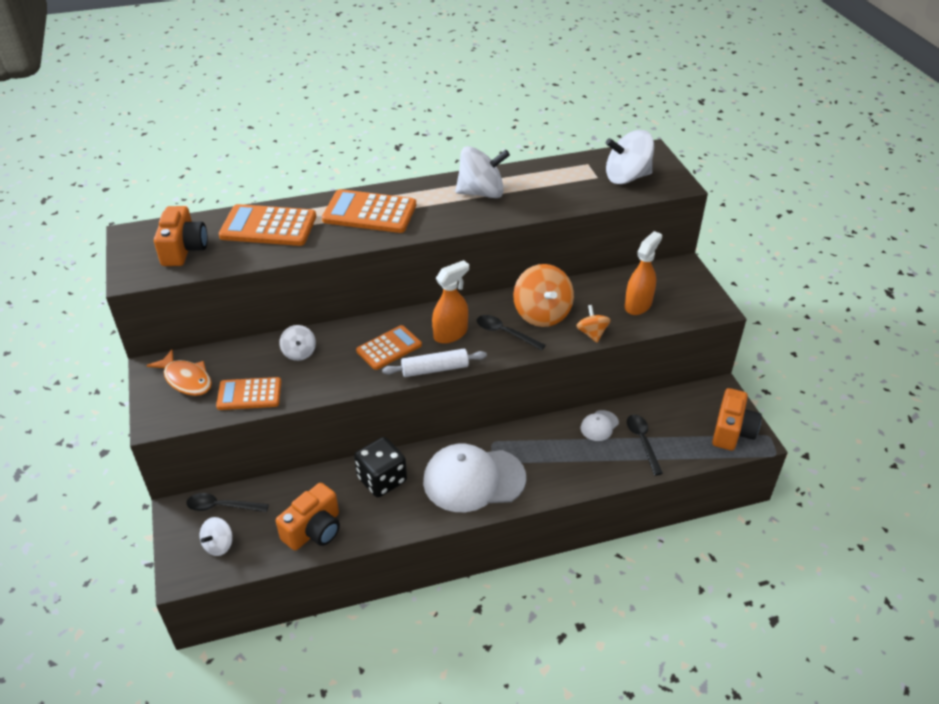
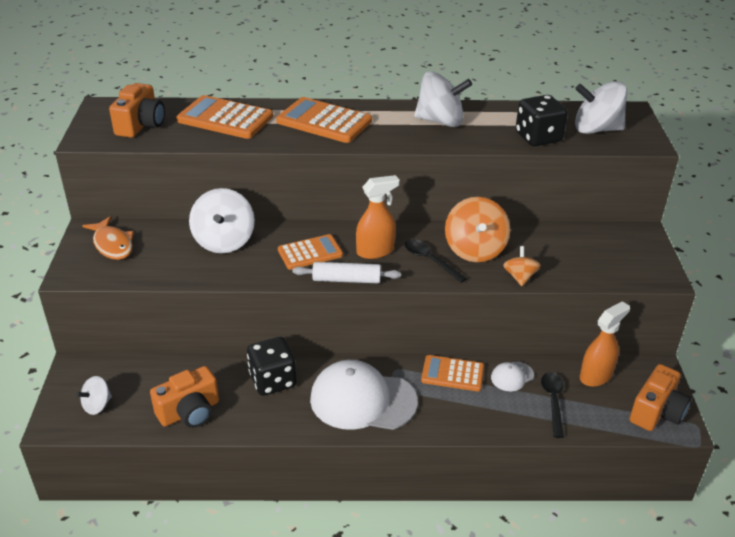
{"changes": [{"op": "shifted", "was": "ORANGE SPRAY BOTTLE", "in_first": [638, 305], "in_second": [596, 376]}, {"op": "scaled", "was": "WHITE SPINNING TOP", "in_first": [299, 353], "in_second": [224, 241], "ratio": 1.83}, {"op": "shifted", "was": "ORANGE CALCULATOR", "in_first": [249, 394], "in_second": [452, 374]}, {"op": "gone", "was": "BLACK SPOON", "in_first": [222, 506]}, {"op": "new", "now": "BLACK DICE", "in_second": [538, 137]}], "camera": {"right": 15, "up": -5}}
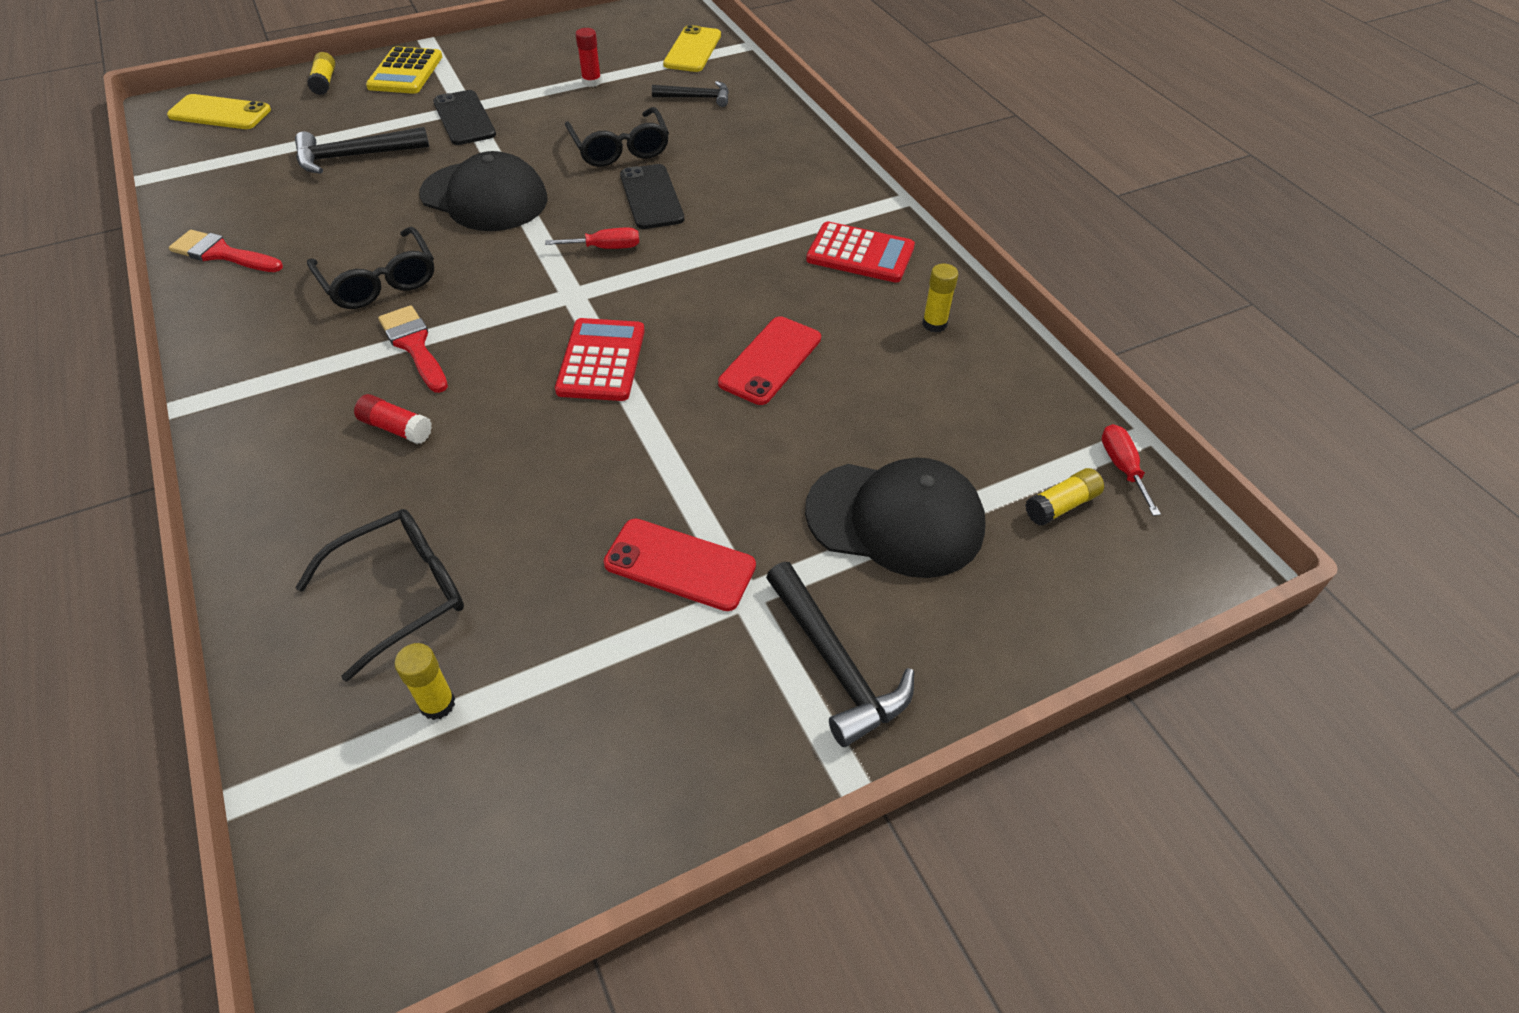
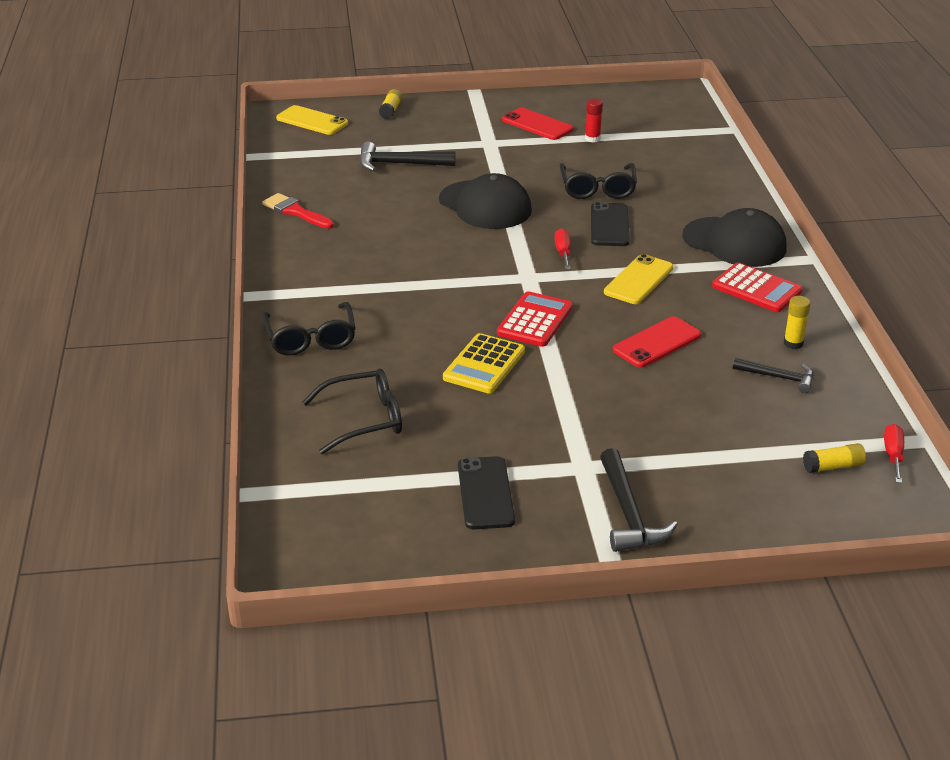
{"changes": [{"op": "shifted", "was": "YELLOW PHONE", "in_first": [693, 50], "in_second": [639, 280]}, {"op": "shifted", "was": "YELLOW CALCULATOR", "in_first": [405, 72], "in_second": [484, 365]}, {"op": "shifted", "was": "BLACK HAMMER", "in_first": [697, 98], "in_second": [779, 377]}, {"op": "shifted", "was": "BLACK PHONE", "in_first": [464, 118], "in_second": [485, 493]}, {"op": "shifted", "was": "BLACK GLASSES", "in_first": [379, 281], "in_second": [311, 338]}, {"op": "rotated", "was": "RED SCREWDRIVER", "in_first": [606, 248], "in_second": [563, 252], "clockwise": -105}, {"op": "gone", "was": "RED BRUSH", "in_first": [414, 345]}, {"op": "gone", "was": "RED GLUE STICK", "in_first": [396, 428]}, {"op": "shifted", "was": "BLACK CAP", "in_first": [895, 519], "in_second": [734, 242]}, {"op": "shifted", "was": "RED PHONE", "in_first": [680, 564], "in_second": [537, 124]}, {"op": "gone", "was": "YELLOW GLUE STICK", "in_first": [437, 704]}], "camera": {"right": 20, "up": -15}}
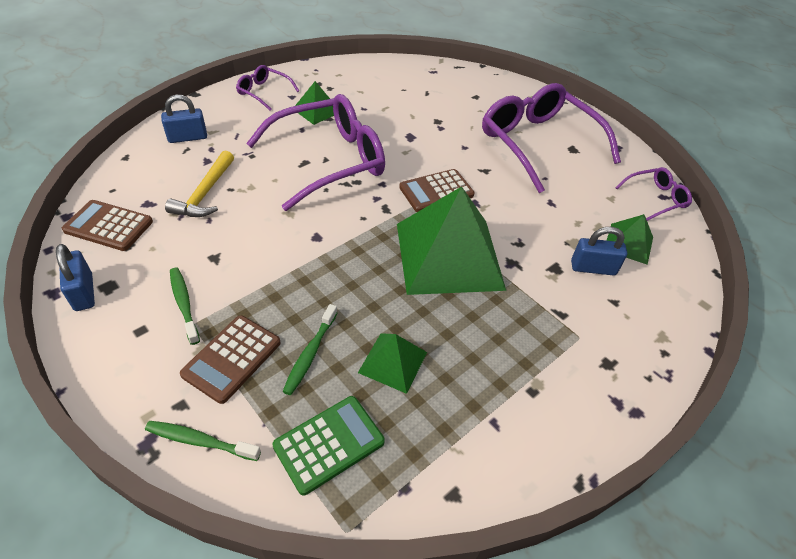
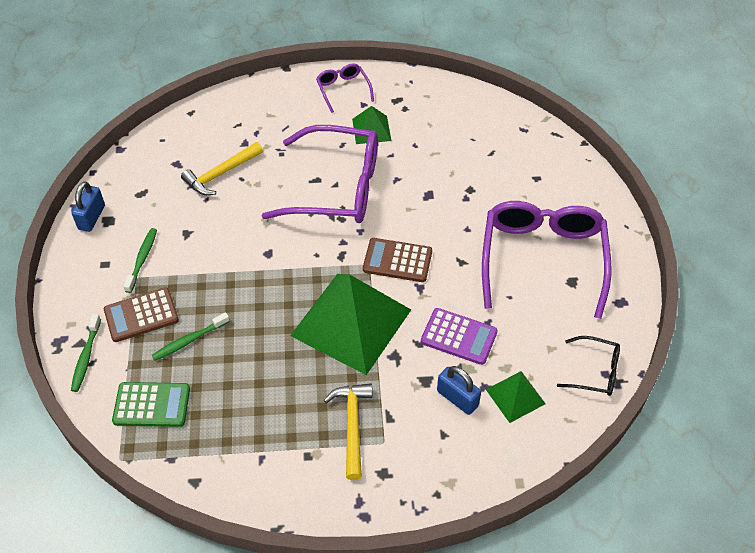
{"changes": [{"op": "gone", "was": "BLUE PADLOCK", "in_first": [187, 137]}, {"op": "repainted", "was": "PURPLE GLASSES", "now": "BLACK GLASSES", "in_first": [655, 198], "in_second": [595, 371]}, {"op": "gone", "was": "BROWN CALCULATOR", "in_first": [108, 226]}, {"op": "gone", "was": "GREEN PYRAMID", "in_first": [392, 362]}, {"op": "rotated", "was": "GREEN TOOTHBRUSH", "in_first": [200, 441], "in_second": [86, 357], "clockwise": -135}, {"op": "new", "now": "PURPLE CALCULATOR", "in_second": [459, 337]}, {"op": "new", "now": "YELLOW HAMMER", "in_second": [352, 426]}], "camera": {"right": 40, "up": 5}}
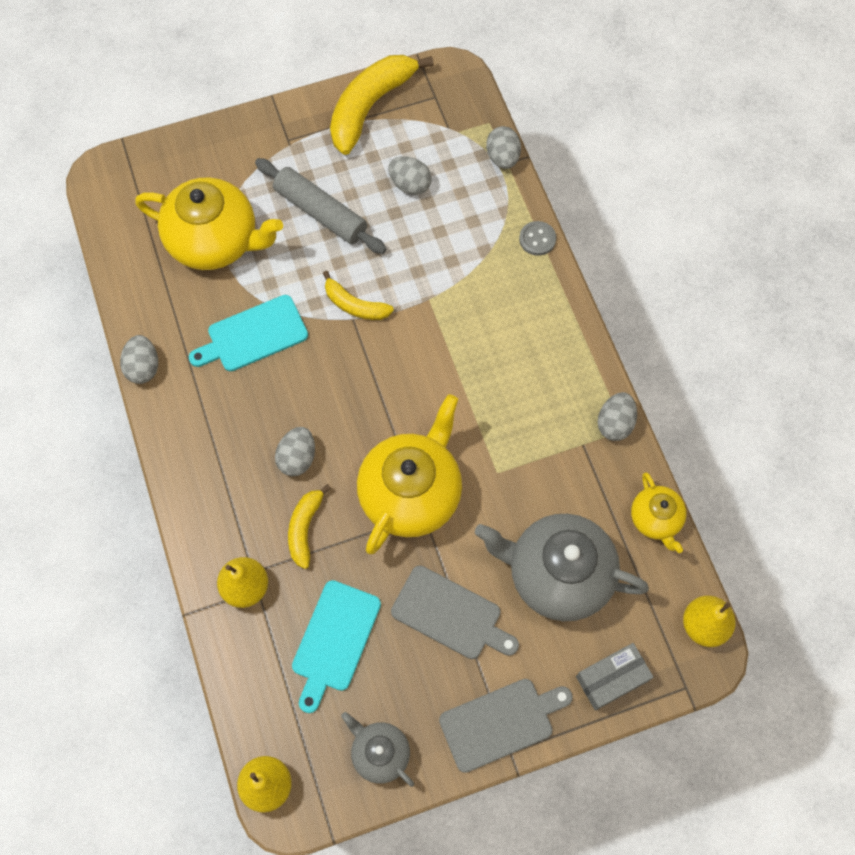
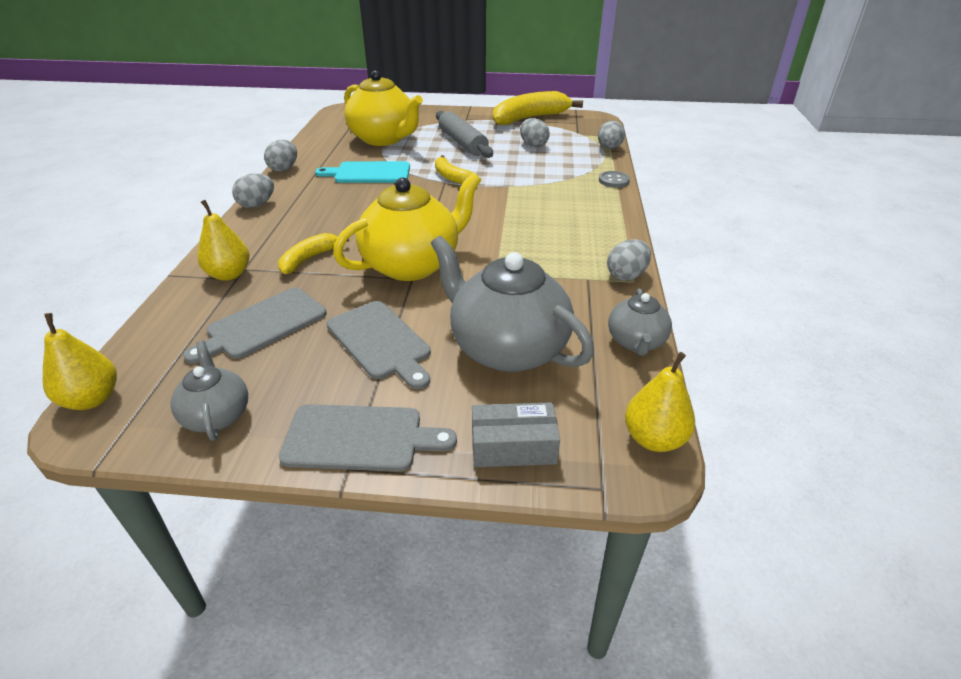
{"changes": [{"op": "shifted", "was": "GREY EGG", "in_first": [297, 458], "in_second": [257, 205]}, {"op": "repainted", "was": "YELLOW TEAPOT", "now": "GREY TEAPOT", "in_first": [655, 519], "in_second": [636, 342]}, {"op": "repainted", "was": "TURQUOISE CUTTING BOARD", "now": "GREY CUTTING BOARD", "in_first": [334, 640], "in_second": [262, 325]}], "camera": {"right": 25, "up": -30}}
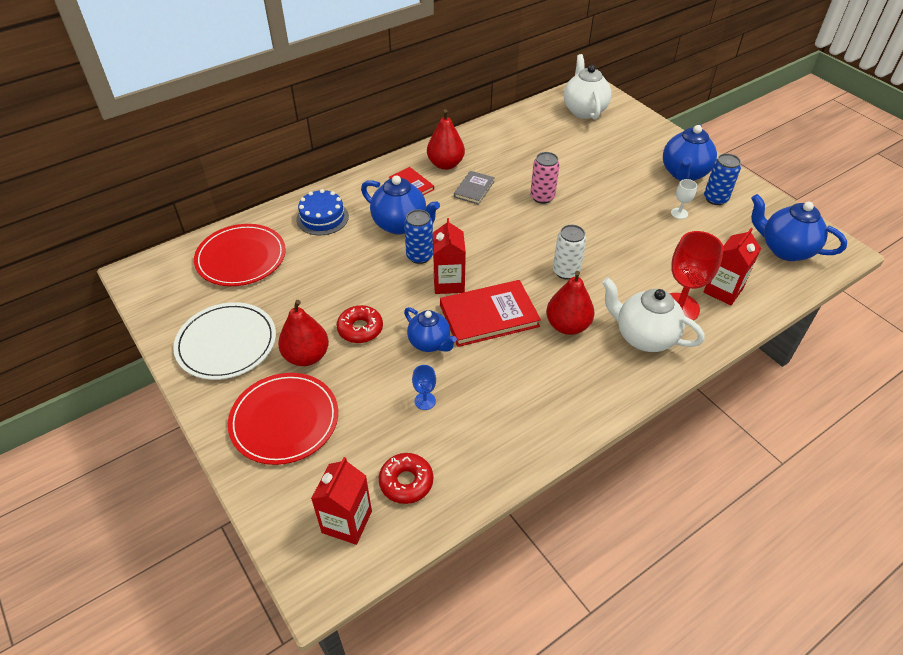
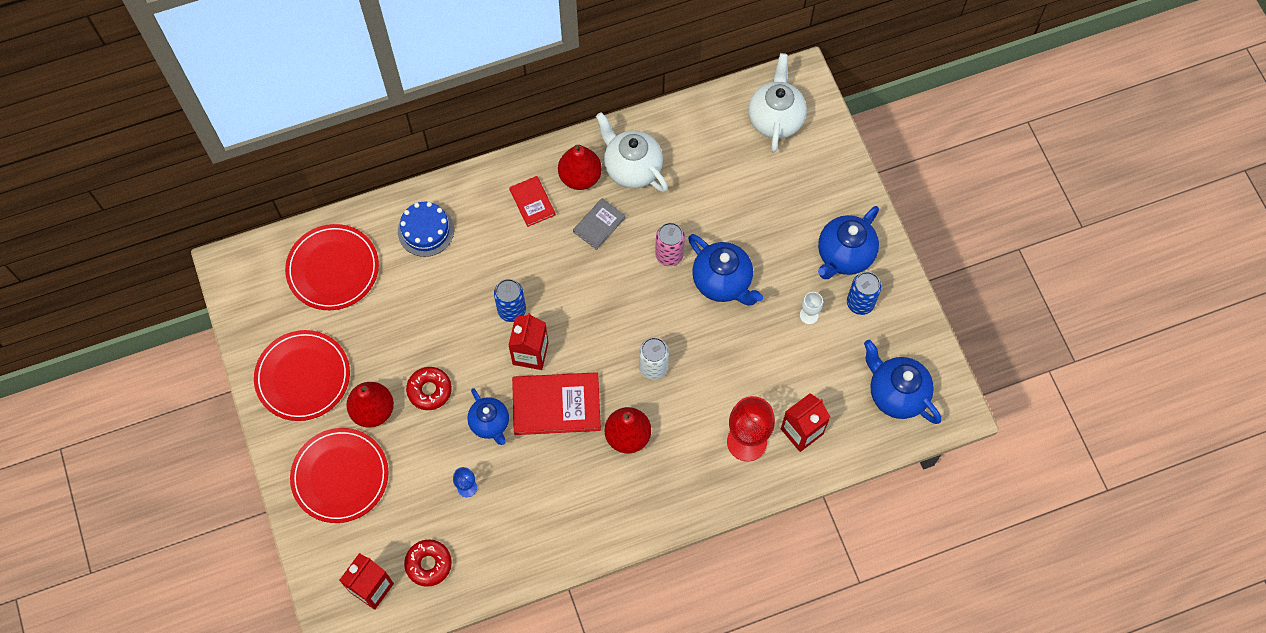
{"changes": [{"op": "shifted", "was": "BLUE TEAPOT", "in_first": [400, 225], "in_second": [722, 282]}, {"op": "shifted", "was": "WHITE TEAPOT", "in_first": [643, 337], "in_second": [632, 168]}, {"op": "repainted", "was": "WHITE PLATE", "now": "RED PLATE", "in_first": [226, 343], "in_second": [303, 377]}], "camera": {"right": 15, "up": 20}}
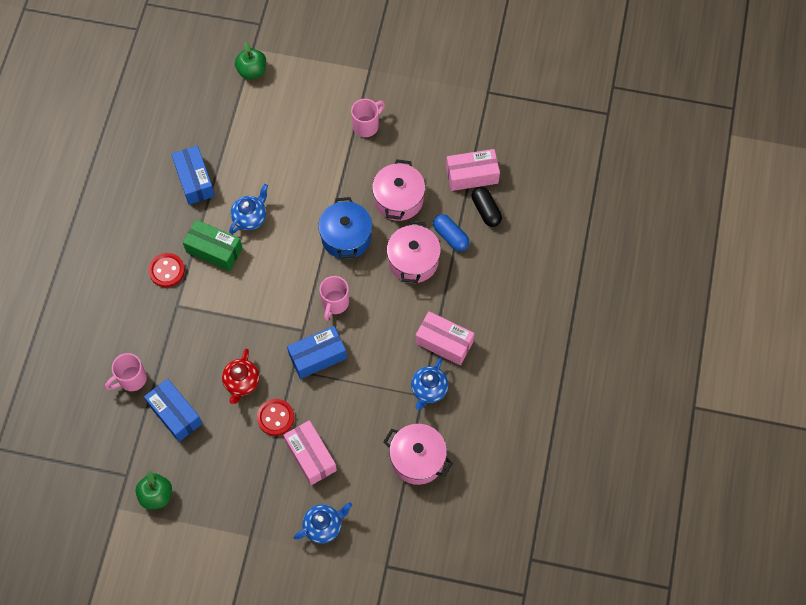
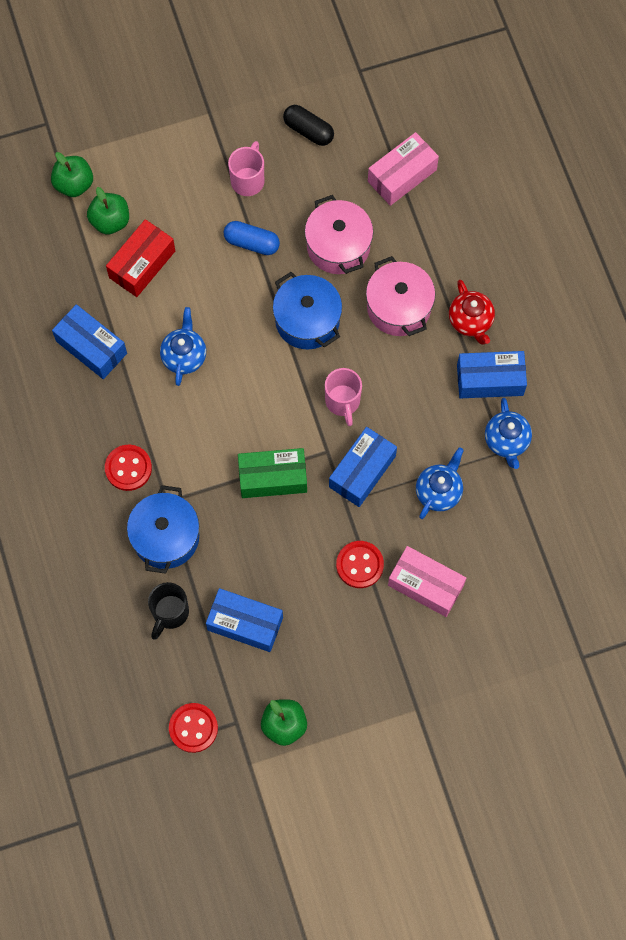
{"changes": [{"op": "shifted", "was": "BLACK CAPSULE", "in_first": [486, 210], "in_second": [308, 131]}, {"op": "shifted", "was": "BLUE CAPSULE", "in_first": [450, 236], "in_second": [252, 243]}, {"op": "shifted", "was": "GREEN BOX", "in_first": [214, 250], "in_second": [272, 477]}, {"op": "repainted", "was": "PINK BOX", "now": "BLUE BOX", "in_first": [444, 342], "in_second": [490, 380]}, {"op": "shifted", "was": "RED TEAPOT", "in_first": [242, 383], "in_second": [470, 321]}, {"op": "repainted", "was": "PINK MUG", "now": "BLACK MUG", "in_first": [131, 379], "in_second": [170, 613]}, {"op": "gone", "was": "PINK POT", "in_first": [417, 459]}, {"op": "shifted", "was": "BLUE TEAPOT", "in_first": [323, 526], "in_second": [439, 491]}, {"op": "new", "now": "GREEN APPLE", "in_second": [110, 221]}, {"op": "new", "now": "RED BOX", "in_second": [142, 264]}, {"op": "new", "now": "BLUE POT", "in_second": [166, 537]}, {"op": "new", "now": "RED BUTTON", "in_second": [193, 728]}], "camera": {"right": -30, "up": 5}}
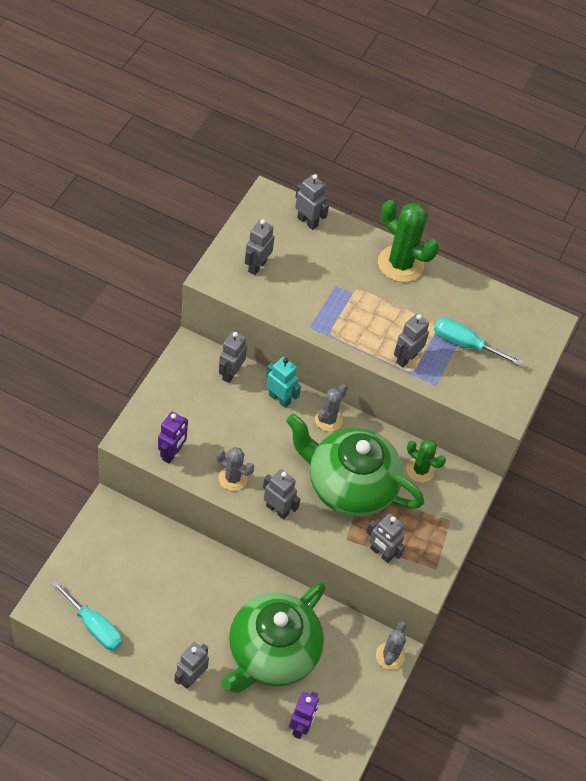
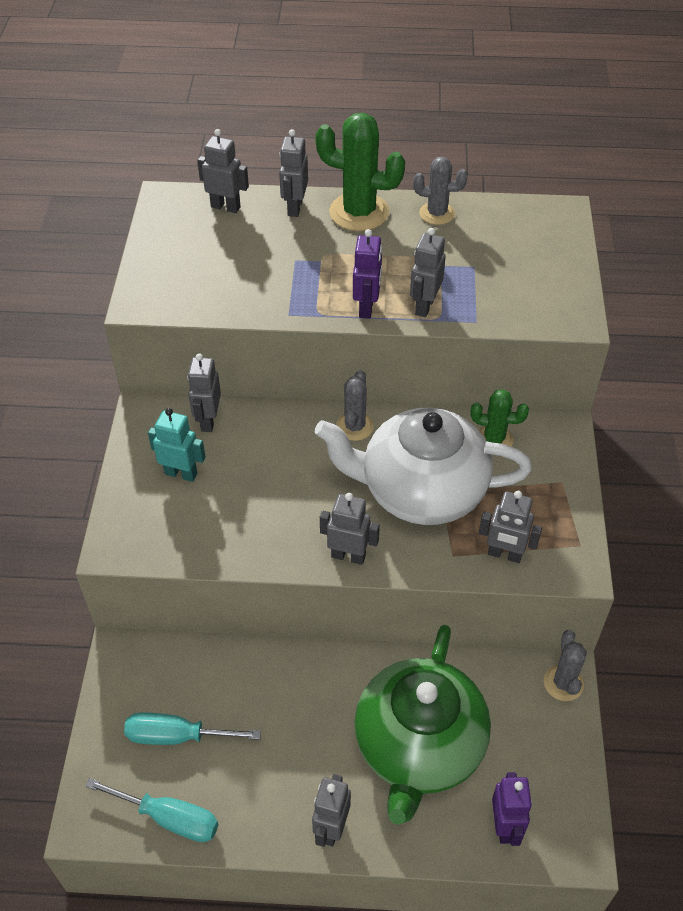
{"changes": [{"op": "shifted", "was": "GREY ROBOT", "in_first": [257, 266], "in_second": [294, 207]}, {"op": "shifted", "was": "TURQUOISE SCREWDRIVER", "in_first": [465, 344], "in_second": [176, 736]}, {"op": "shifted", "was": "TURQUOISE ROBOT", "in_first": [279, 399], "in_second": [181, 473]}, {"op": "shifted", "was": "PURPLE ROBOT", "in_first": [172, 453], "in_second": [367, 307]}, {"op": "repainted", "was": "GREEN TEAPOT", "now": "WHITE TEAPOT", "in_first": [349, 485], "in_second": [421, 491]}, {"op": "shifted", "was": "GREY CACTUS", "in_first": [232, 478], "in_second": [437, 213]}], "camera": {"right": -15, "up": -5}}
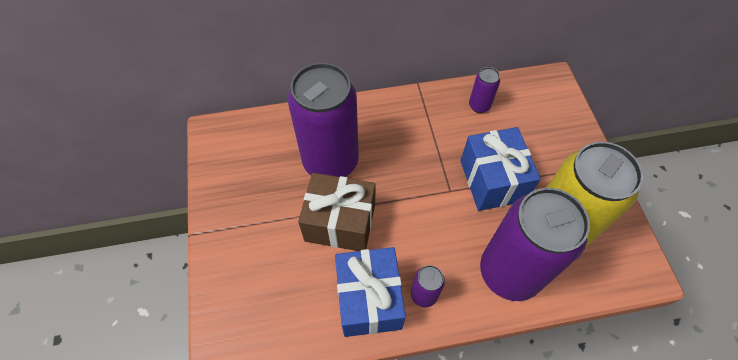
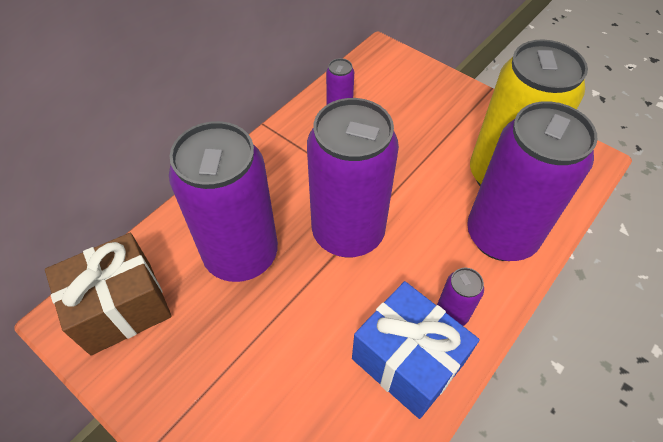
{"changes": [{"op": "gone", "was": "BLUE GIFT", "in_first": [492, 180]}, {"op": "shifted", "was": "BROWN GIFT", "in_first": [340, 223], "in_second": [122, 307]}, {"op": "new", "now": "PURPLE CAN", "in_second": [348, 232]}], "camera": {"right": -40, "up": -5}}
